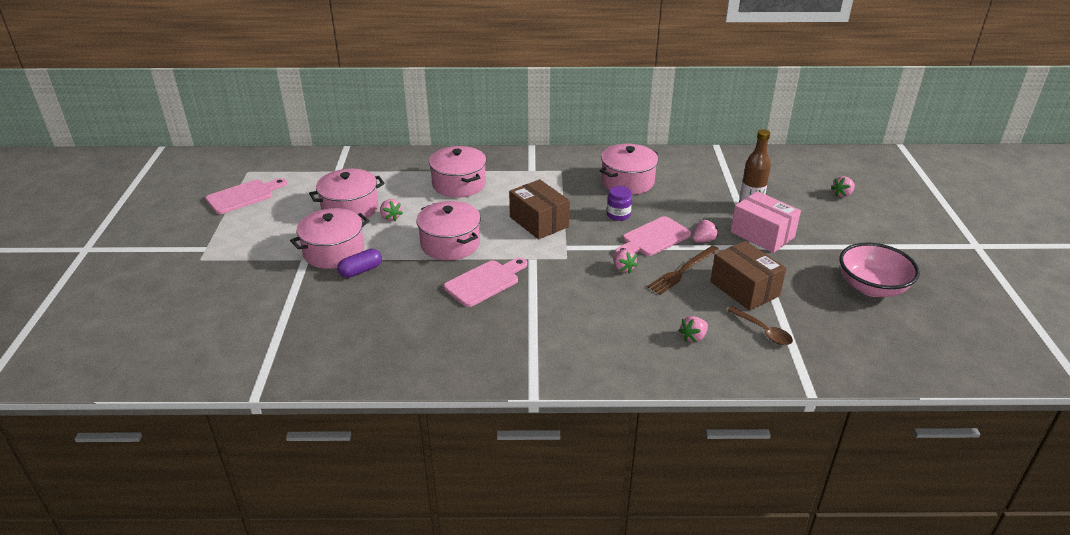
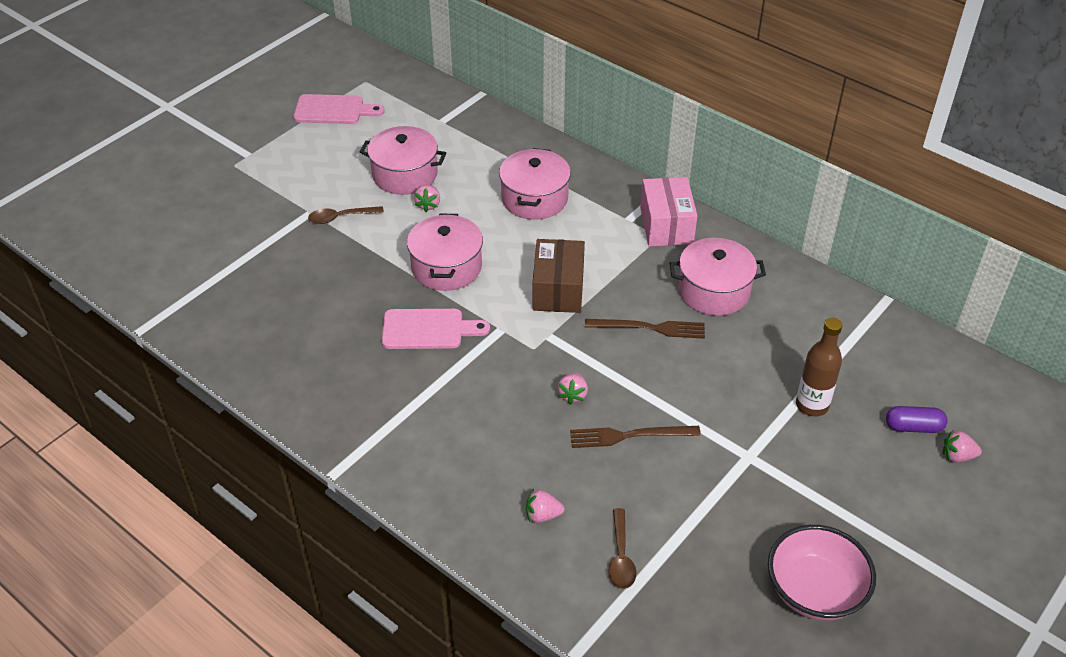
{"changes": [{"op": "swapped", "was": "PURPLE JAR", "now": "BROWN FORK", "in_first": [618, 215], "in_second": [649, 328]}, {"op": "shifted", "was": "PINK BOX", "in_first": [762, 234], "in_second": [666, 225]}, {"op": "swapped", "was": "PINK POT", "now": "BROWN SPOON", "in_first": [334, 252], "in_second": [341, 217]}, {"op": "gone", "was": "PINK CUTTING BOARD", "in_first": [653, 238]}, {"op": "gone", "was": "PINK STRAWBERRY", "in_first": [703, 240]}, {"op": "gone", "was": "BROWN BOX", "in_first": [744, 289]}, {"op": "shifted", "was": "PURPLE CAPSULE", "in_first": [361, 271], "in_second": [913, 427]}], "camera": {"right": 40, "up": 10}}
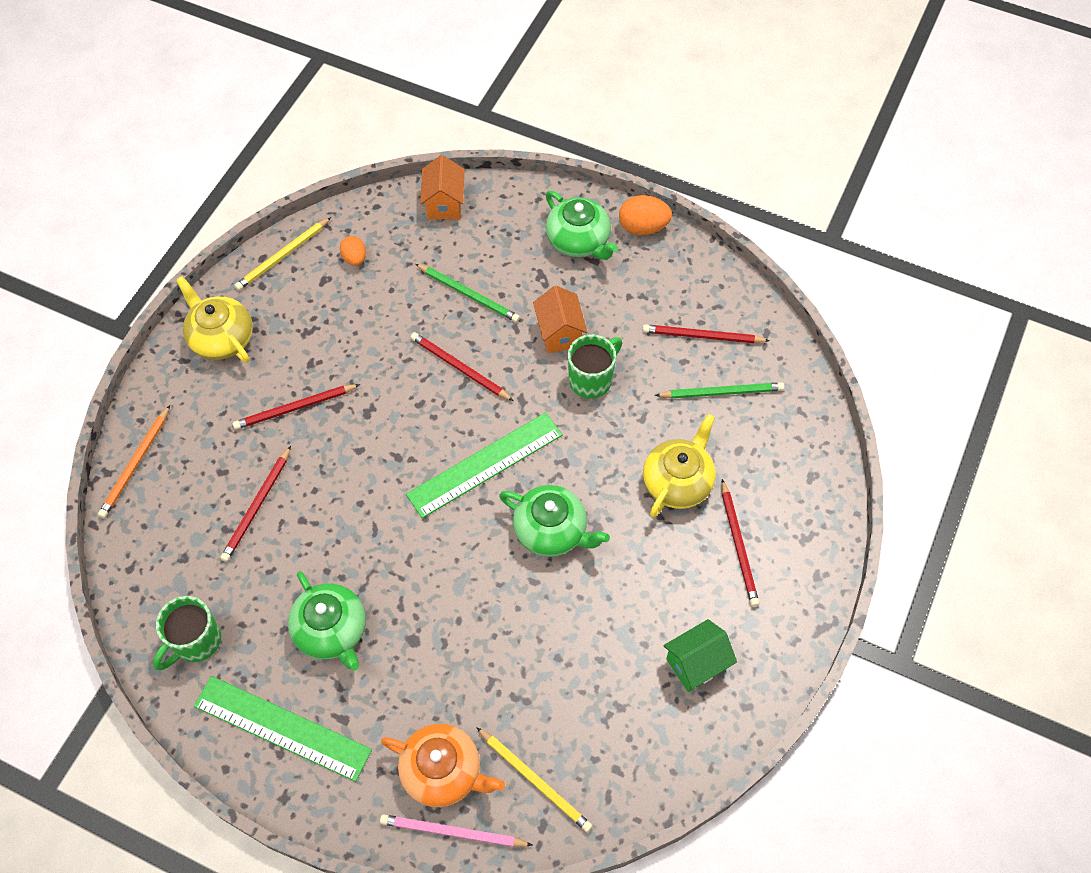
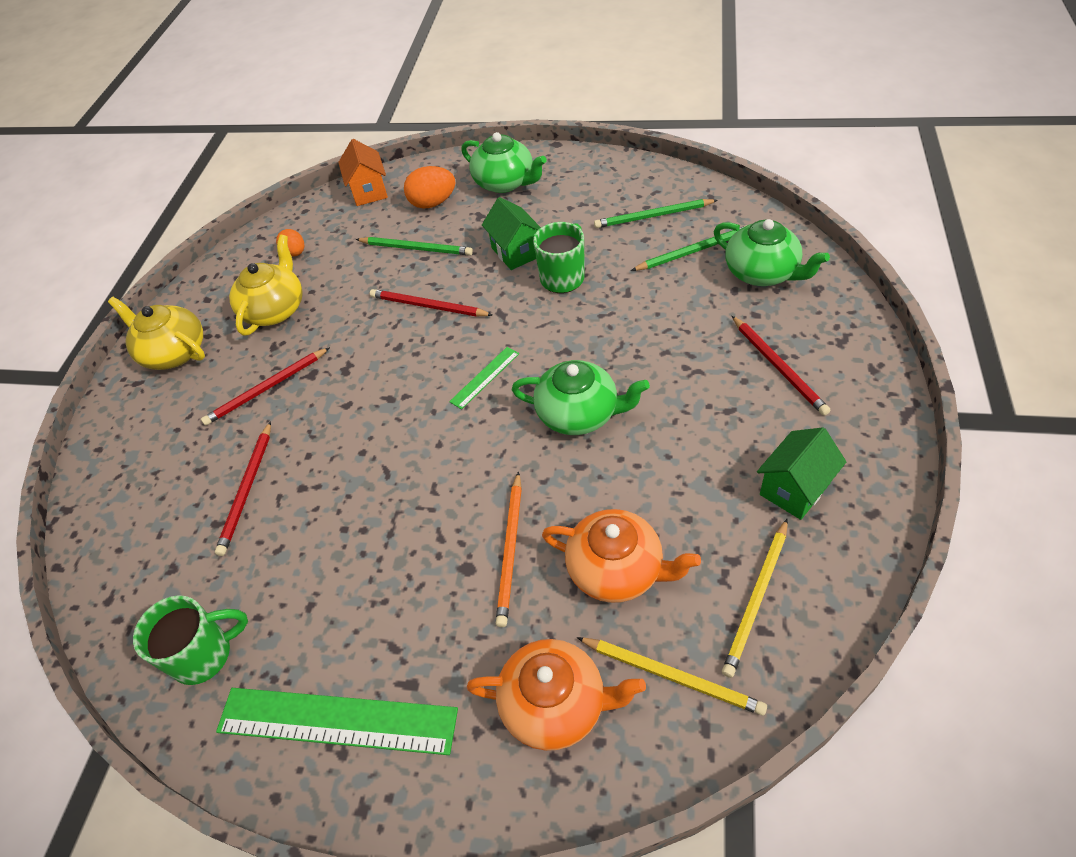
{"changes": [{"op": "shifted", "was": "ORANGE EGG", "in_first": [643, 227], "in_second": [433, 203]}, {"op": "shifted", "was": "YELLOW PENCIL", "in_first": [283, 256], "in_second": [756, 599]}, {"op": "repainted", "was": "ORANGE HOUSE", "now": "GREEN HOUSE", "in_first": [559, 333], "in_second": [516, 252]}, {"op": "repainted", "was": "RED PENCIL", "now": "GREEN PENCIL", "in_first": [702, 336], "in_second": [653, 216]}, {"op": "shifted", "was": "ORANGE PENCIL", "in_first": [136, 464], "in_second": [510, 550]}, {"op": "scaled", "was": "GREEN RULER", "in_first": [485, 464], "in_second": [485, 377], "ratio": 0.49}, {"op": "shifted", "was": "YELLOW TEAPOT", "in_first": [678, 482], "in_second": [275, 309]}, {"op": "shifted", "was": "GREEN TEAPOT", "in_first": [332, 630], "in_second": [762, 273]}, {"op": "rotated", "was": "GREEN MUG", "in_first": [196, 641], "in_second": [204, 655], "clockwise": -135}, {"op": "gone", "was": "PINK PENCIL", "in_first": [452, 832]}, {"op": "new", "now": "ORANGE TEAPOT", "in_second": [616, 569]}], "camera": {"right": -10, "up": -10}}
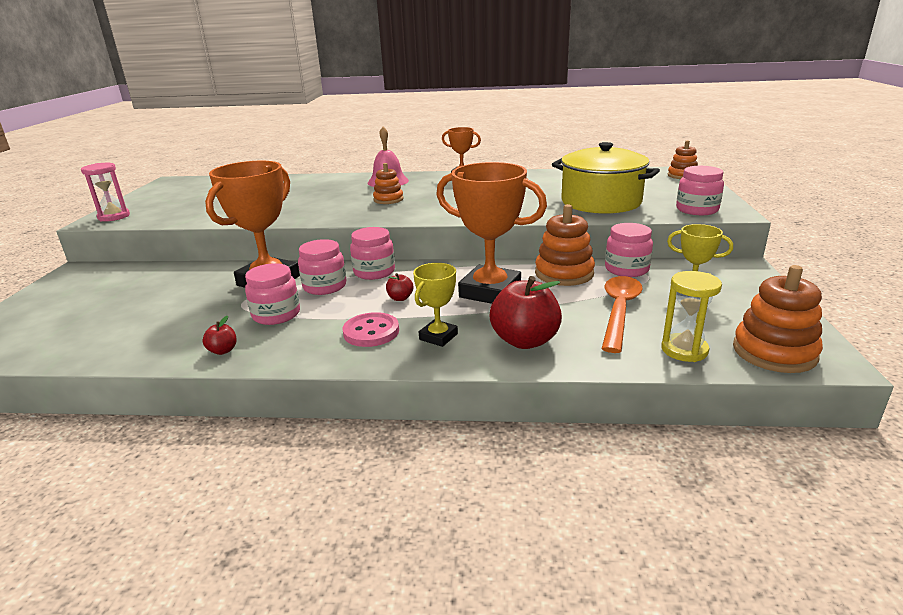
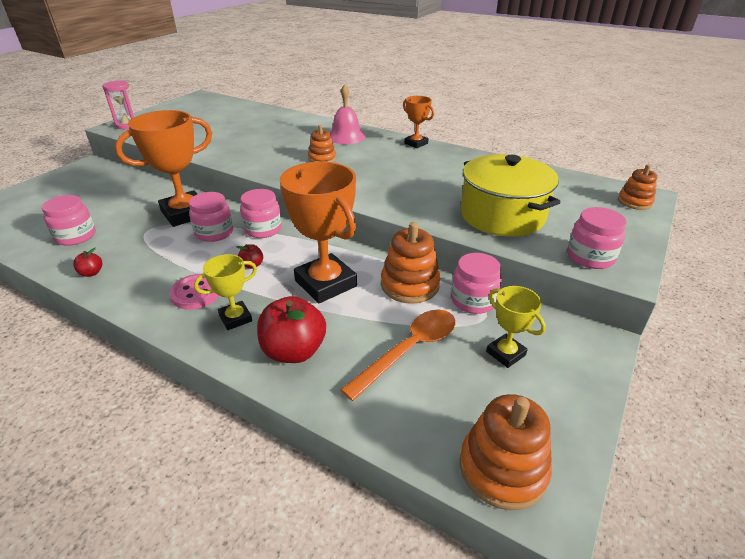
{"changes": [{"op": "shifted", "was": "PINK JAR", "in_first": [276, 315], "in_second": [76, 236]}, {"op": "gone", "was": "YELLOW HOURGLASS", "in_first": [684, 350]}], "camera": {"right": 25, "up": 10}}
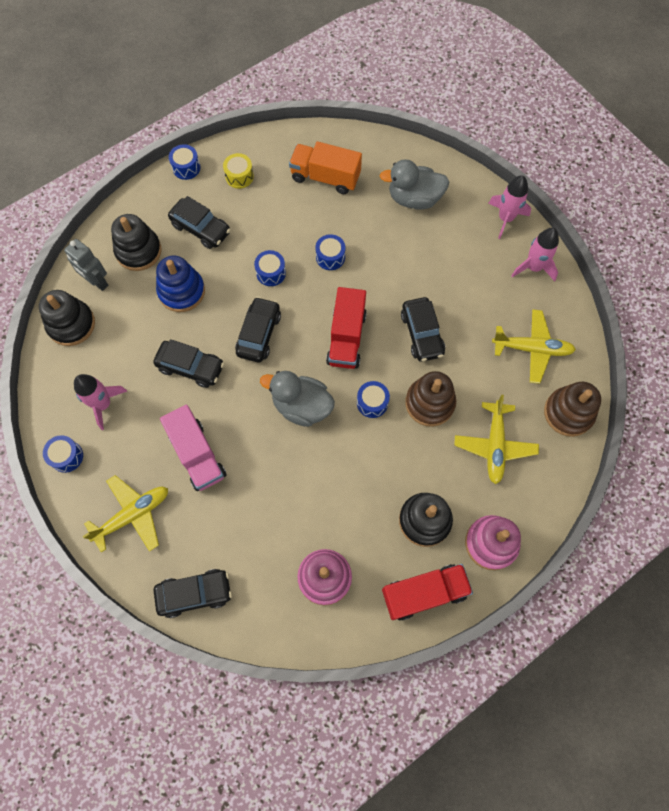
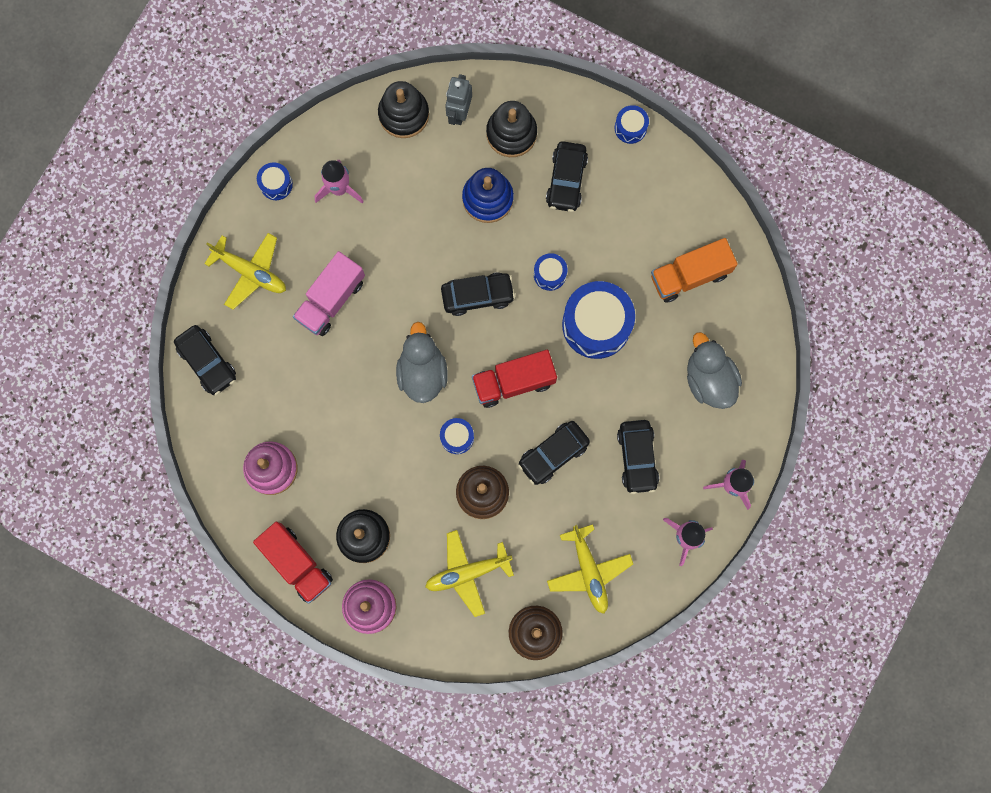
{"changes": [{"op": "rotated", "was": "ORANGE TRUCK", "in_first": [325, 177], "in_second": [689, 275], "clockwise": -105}, {"op": "gone", "was": "YELLOW DRUM", "in_first": [239, 176]}, {"op": "scaled", "was": "BLUE DRUM", "in_first": [330, 257], "in_second": [596, 325], "ratio": 2.08}, {"op": "shifted", "was": "BLACK CAR", "in_first": [191, 367], "in_second": [637, 458]}], "camera": {"right": 65, "up": 10}}
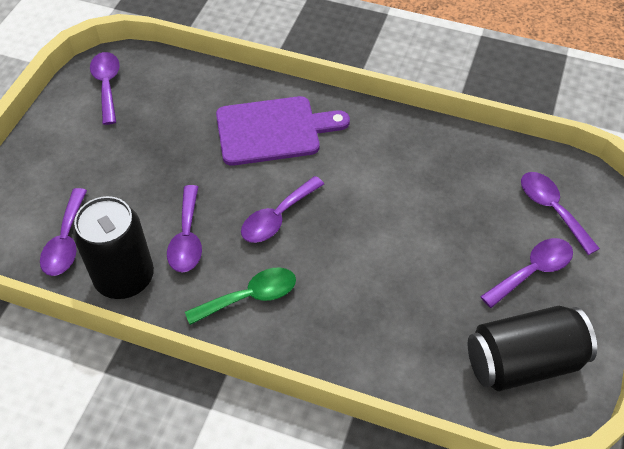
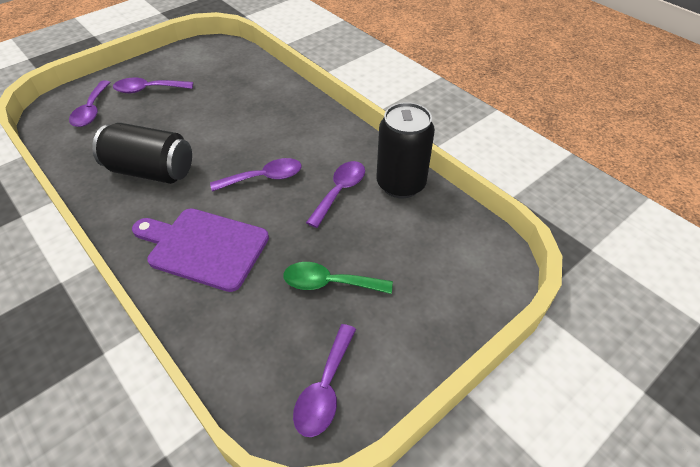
{"changes": [{"op": "gone", "was": "PURPLE SPOON", "in_first": [66, 241]}, {"op": "shifted", "was": "GREEN SPOON", "in_first": [250, 297], "in_second": [329, 283]}, {"op": "shifted", "was": "BLACK CAN", "in_first": [523, 361], "in_second": [151, 171]}], "camera": {"right": -150, "up": -5}}
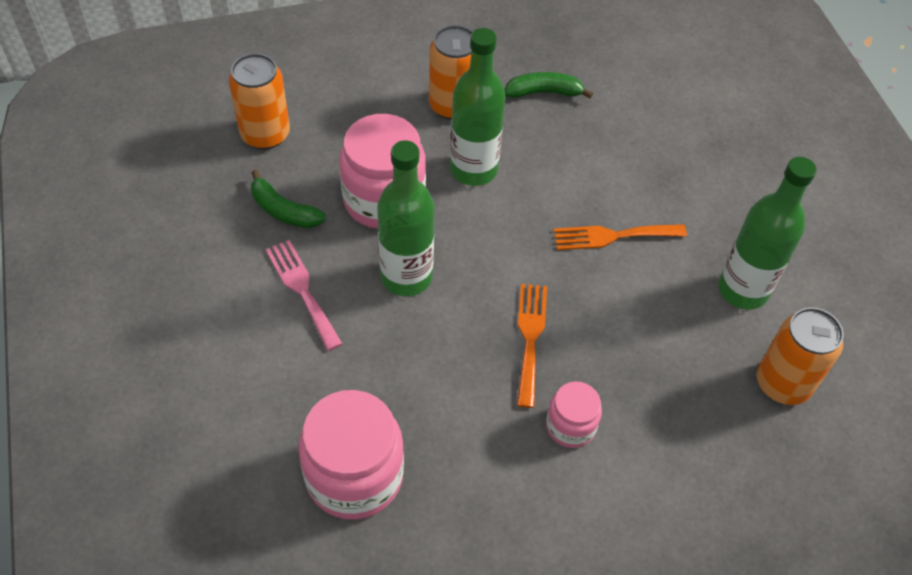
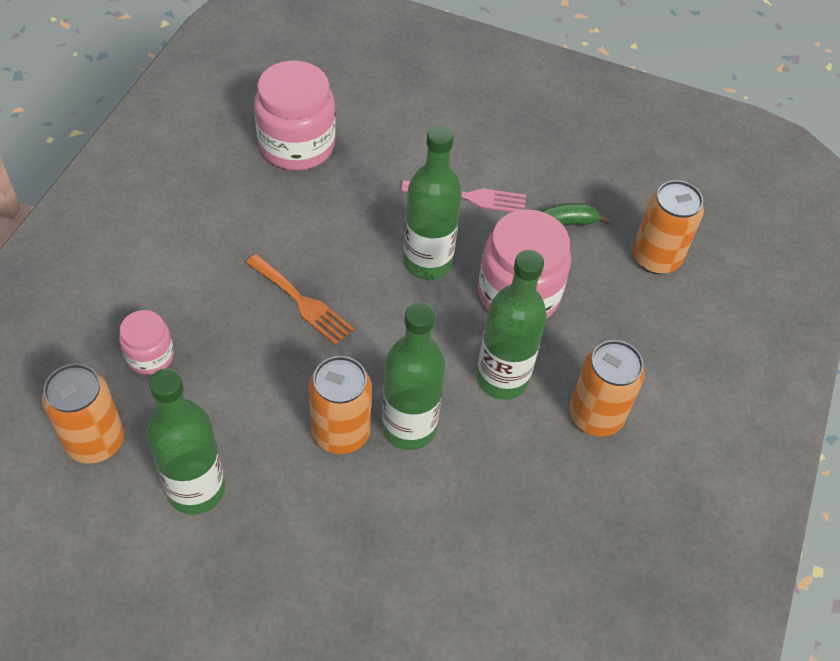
{"changes": [{"op": "gone", "was": "GREEN BANANA", "in_first": [544, 92]}, {"op": "swapped", "was": "ORANGE FORK", "now": "ORANGE CAN", "in_first": [612, 236], "in_second": [340, 432]}, {"op": "shifted", "was": "PINK JAR", "in_first": [570, 426], "in_second": [150, 356]}, {"op": "new", "now": "GREEN BOTTLE", "in_second": [409, 427]}], "camera": {"right": 125, "up": 0}}
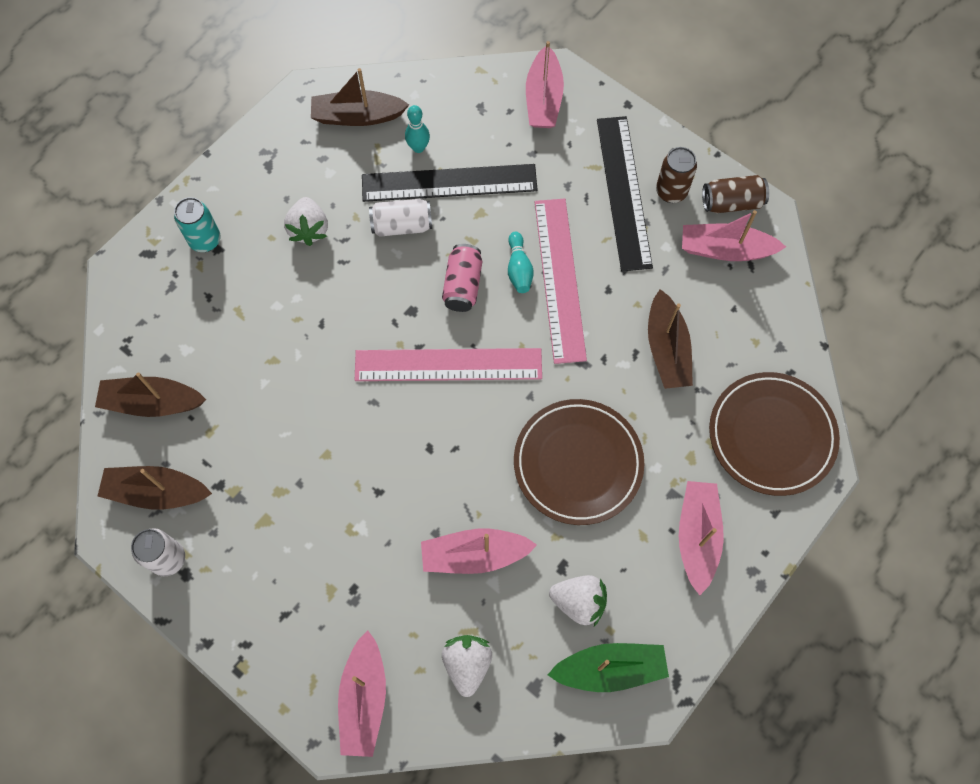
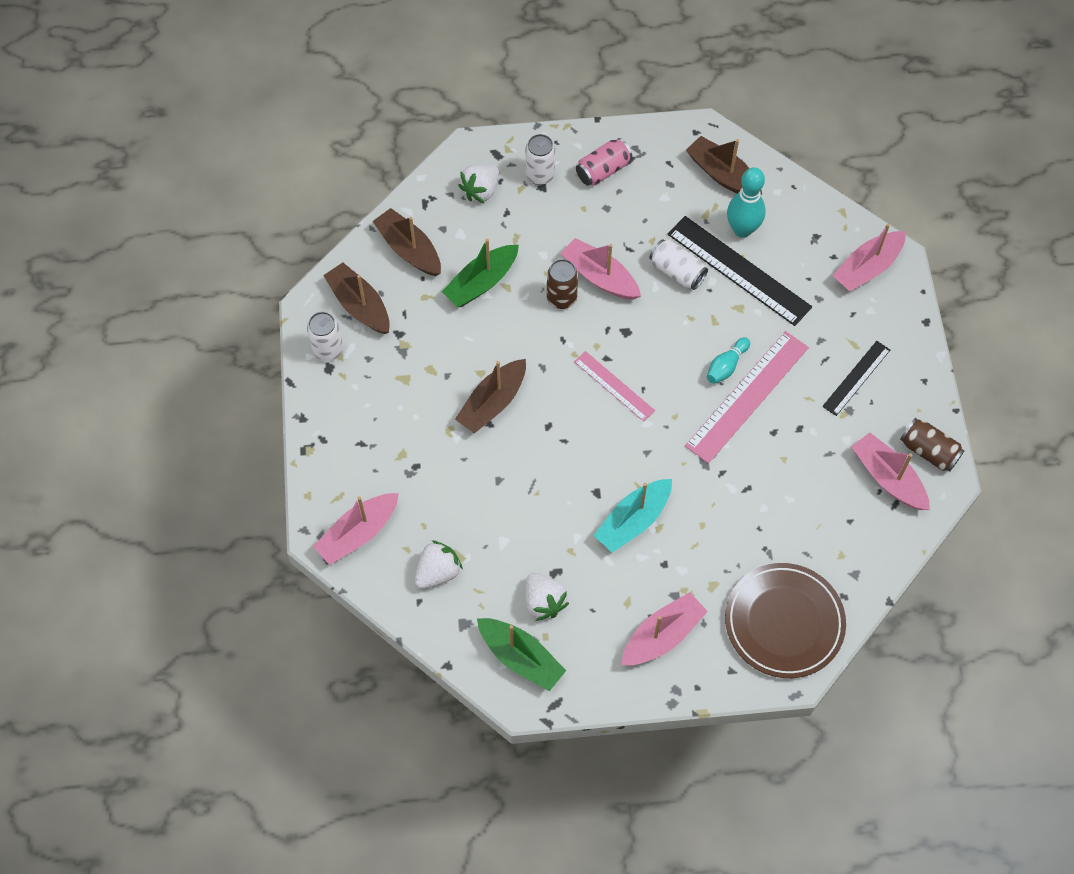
{"changes": [{"op": "scaled", "was": "TURQUOISE BOWLING PIN", "in_first": [418, 147], "in_second": [742, 229], "ratio": 1.65}, {"op": "scaled", "was": "BLACK RULER", "in_first": [624, 192], "in_second": [856, 378], "ratio": 0.57}, {"op": "shifted", "was": "BROWN CAN", "in_first": [671, 192], "in_second": [561, 298]}, {"op": "repainted", "was": "TURQUOISE CAN", "now": "WHITE CAN", "in_first": [205, 240], "in_second": [540, 175]}, {"op": "shifted", "was": "WHITE STRAWBERRY", "in_first": [309, 229], "in_second": [481, 190]}, {"op": "shifted", "was": "PINK CAN", "in_first": [463, 285], "in_second": [603, 170]}, {"op": "shifted", "was": "BROWN BOAT", "in_first": [666, 349], "in_second": [492, 403]}, {"op": "scaled", "was": "PINK RULER", "in_first": [448, 365], "in_second": [614, 386], "ratio": 0.57}, {"op": "swapped", "was": "BROWN PLATE", "now": "TURQUOISE BOAT", "in_first": [578, 463], "in_second": [633, 520]}, {"op": "shifted", "was": "PINK BOAT", "in_first": [474, 555], "in_second": [600, 276]}, {"op": "new", "now": "GREEN BOAT", "in_second": [481, 282]}], "camera": {"right": 45, "up": -5}}
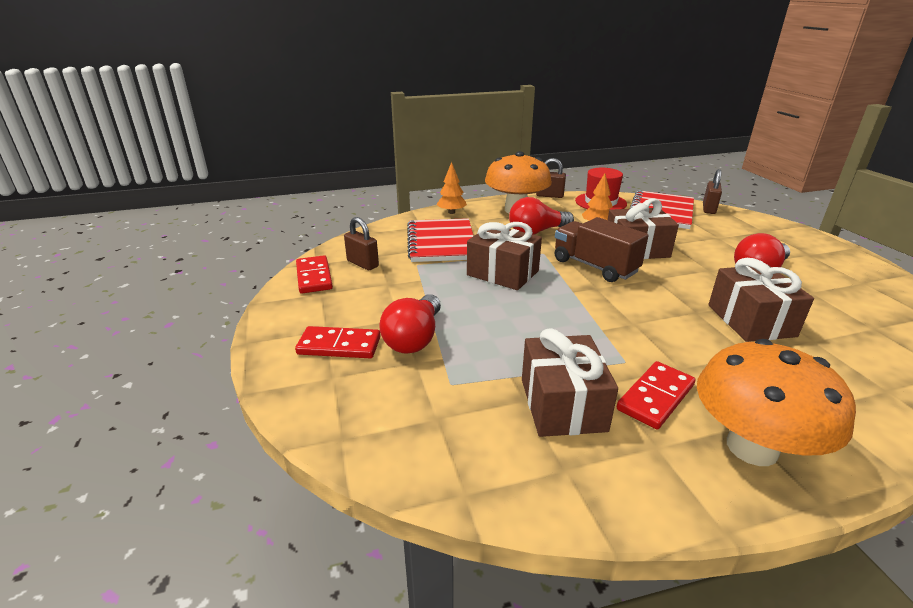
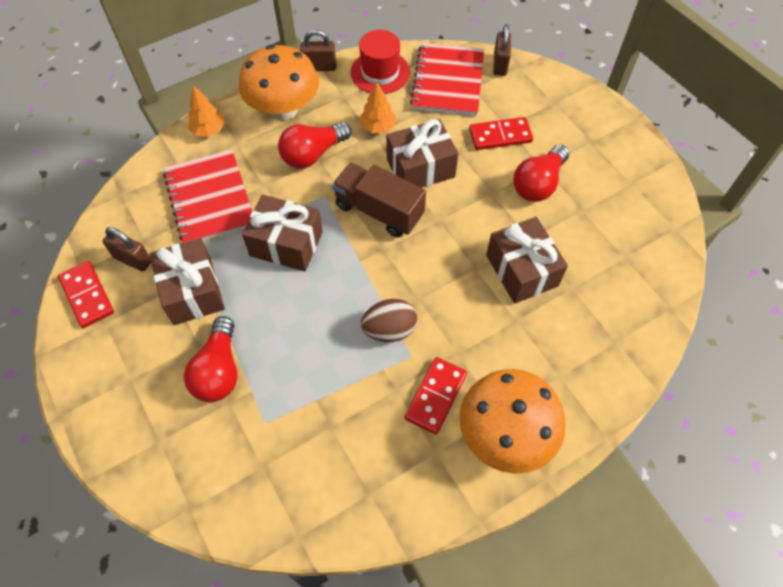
{"changes": [{"op": "shifted", "was": "RED DOMINO", "in_first": [339, 345], "in_second": [500, 135]}, {"op": "shifted", "was": "BROWN GIFT", "in_first": [562, 404], "in_second": [193, 291]}, {"op": "new", "now": "BROWN EGG", "in_second": [389, 330]}], "camera": {"right": -15, "up": 30}}
